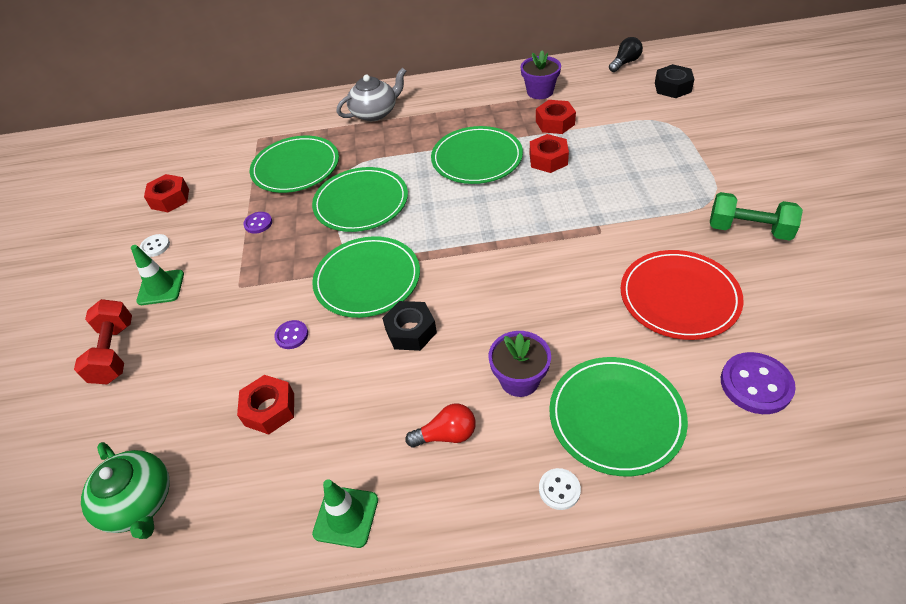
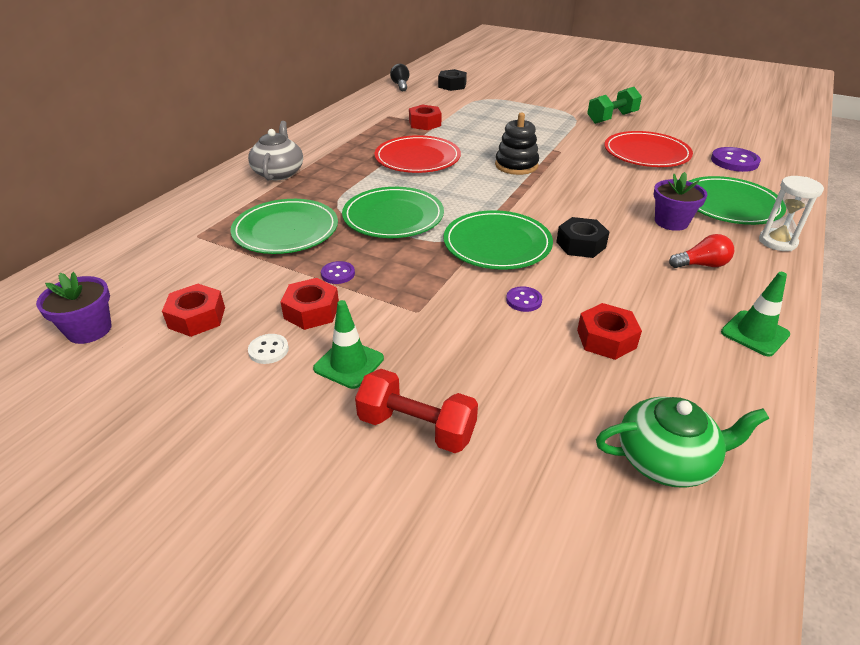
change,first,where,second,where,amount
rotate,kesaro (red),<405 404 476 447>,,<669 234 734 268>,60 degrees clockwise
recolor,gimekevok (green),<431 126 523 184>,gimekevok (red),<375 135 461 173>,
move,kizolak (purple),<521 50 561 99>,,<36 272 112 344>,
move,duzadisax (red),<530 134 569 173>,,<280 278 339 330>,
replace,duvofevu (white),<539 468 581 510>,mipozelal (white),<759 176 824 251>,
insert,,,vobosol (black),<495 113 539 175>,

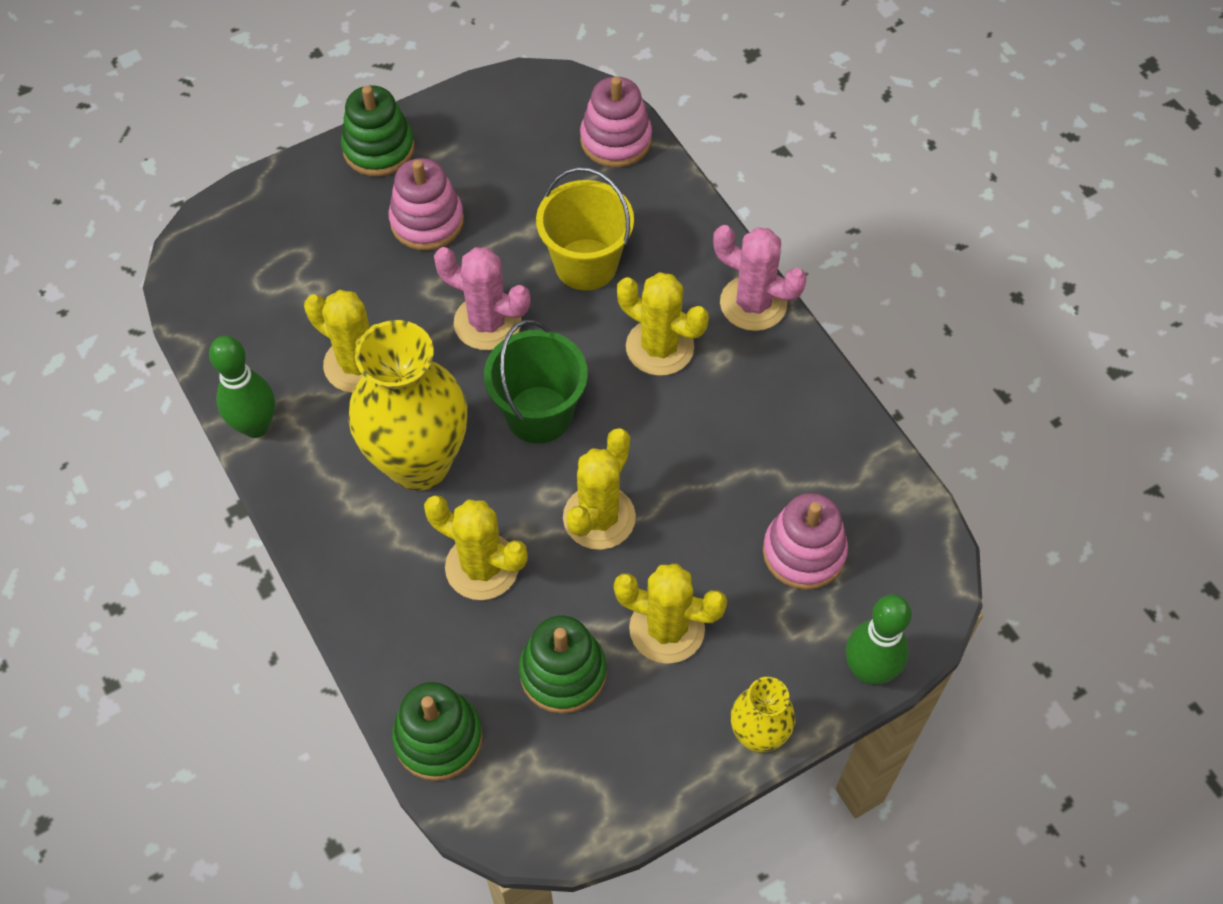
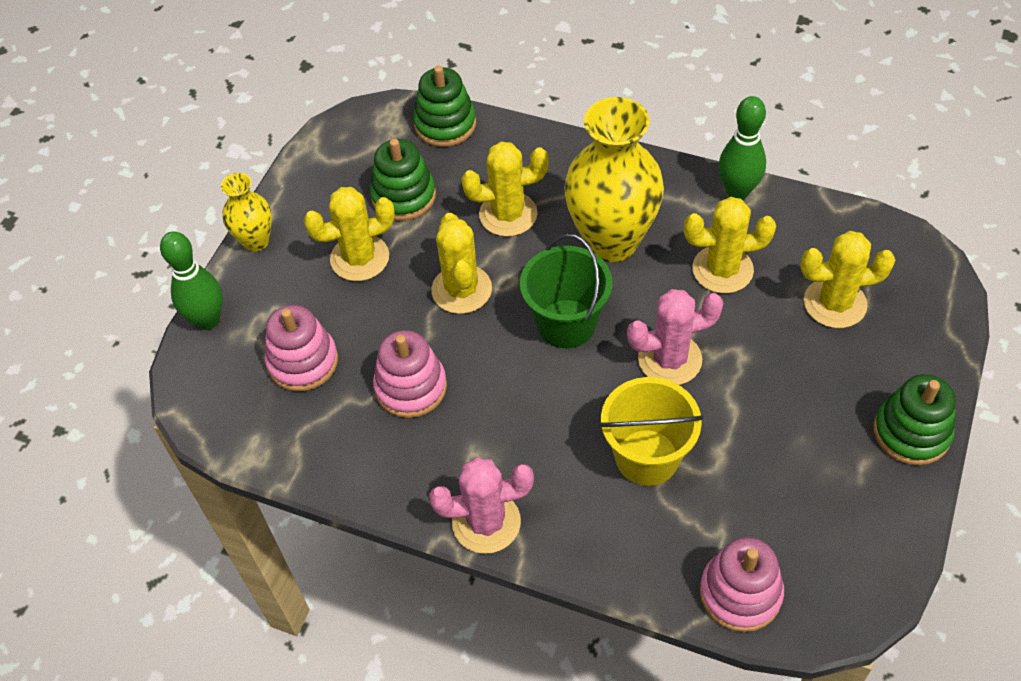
change,first,where,second,where,amount
move,vobosol (pink),<388 158 464 250>,,<373 330 447 418>,
move,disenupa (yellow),<617 272 709 376>,,<801 231 895 328>,

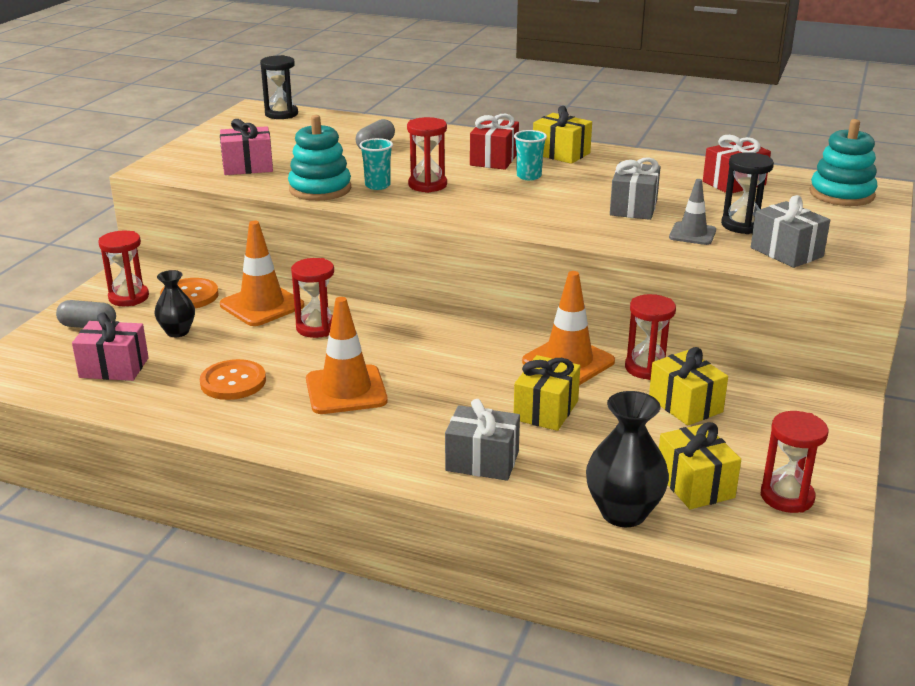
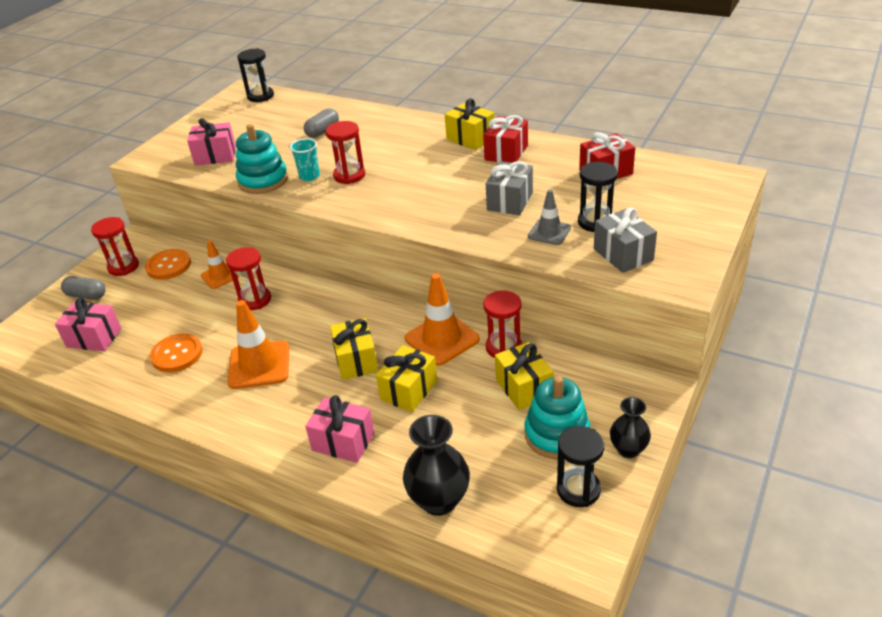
change,first,where,second,where,amount
move,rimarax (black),<154 270 195 337>,,<610 397 651 458>,
resize,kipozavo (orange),<220 221 304 326>,,<201 241 239 289>,x0.60
recolor,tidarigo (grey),<445 399 520 481>,tidarigo (pink),<305 395 374 463>,
move,tidarigo (red),<470 114 519 170>,,<483 115 528 163>,
delete,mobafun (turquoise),<514 130 547 181>,,,
move,tidarigo (yellow),<659 422 741 509>,,<330 318 378 380>,
recolor,mipozelal (red),<761 411 828 513>,mipozelal (black),<557 426 604 507>,
move,vobosol (turquoise),<810 119 877 206>,,<525 376 590 459>,

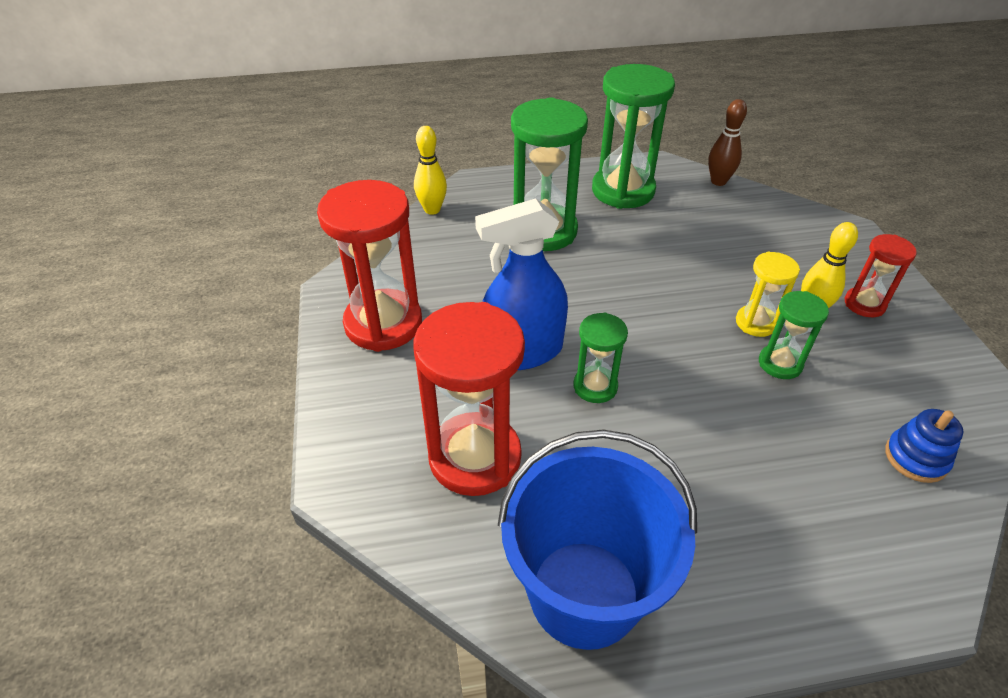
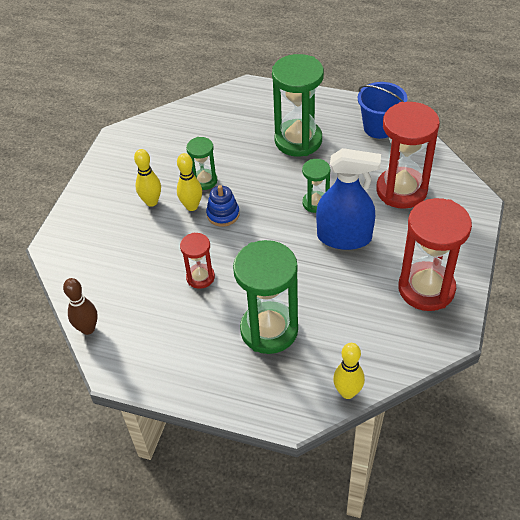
change,first,where,second,where,amount
resize,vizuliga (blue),<498 430 697 650>,,<358 82 408 139>,x0.65
move,mipozelal (green),<592 64 675 209>,,<272 54 324 157>,
replace,mipozelal (yellow),<736 252 800 337>,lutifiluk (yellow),<177 153 202 211>,
move,mipozelal (red),<845 234 917 317>,,<180 233 215 289>,
move,vobosol (blue),<885 409 964 483>,,<206 185 240 227>,

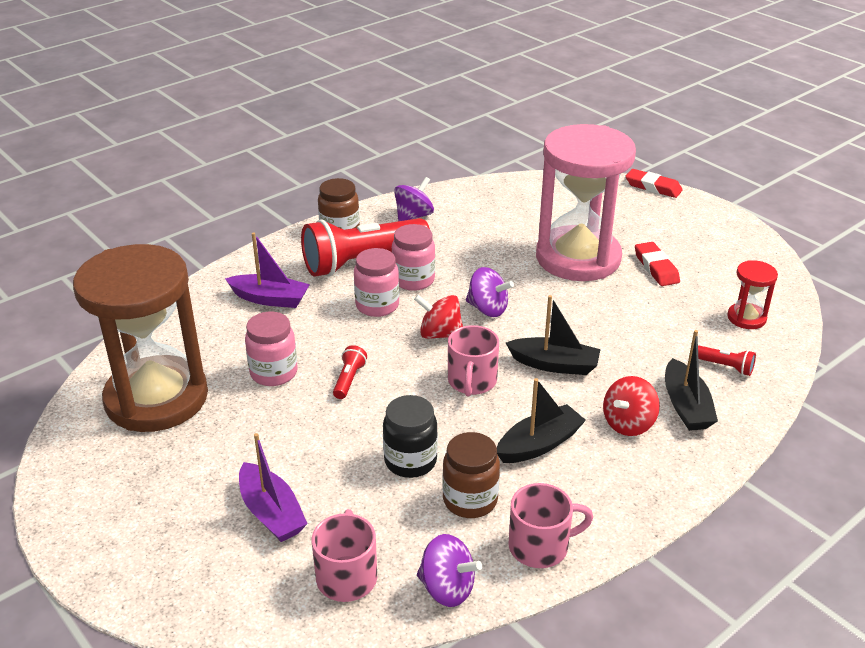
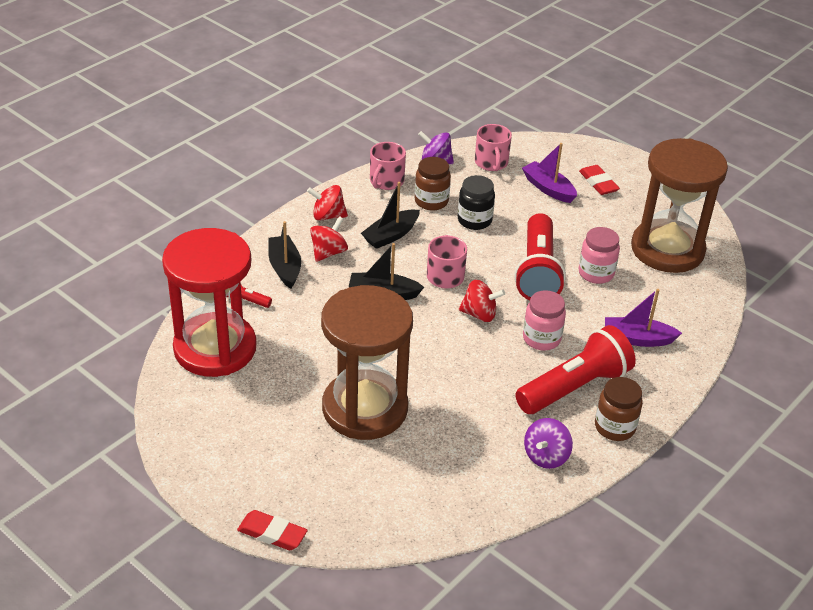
change,first,where,second,where,amount
resize,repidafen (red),<333 345 367 399>,,<514 213 566 300>,x2.50
delete,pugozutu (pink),<392 224 435 291>,,,
delete,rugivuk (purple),<466 267 514 317>,,,
rotate,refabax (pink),<508 483 593 568>,,<370 142 406 190>,45 degrees counterclockwise
recolor,mipozelal (pink),<536 124 636 281>,mipozelal (brown),<321 285 413 440>,
move,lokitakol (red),<635 242 680 286>,,<579 165 620 195>,
resize,mipozelal (red),<727 260 778 329>,,<162 228 256 377>,x2.40
insert,,,rugivuk (red),<307 185 348 221>,

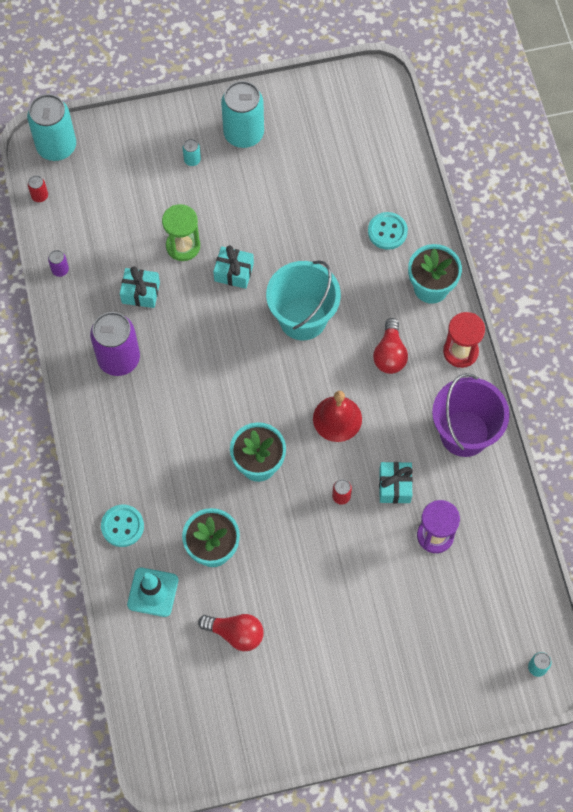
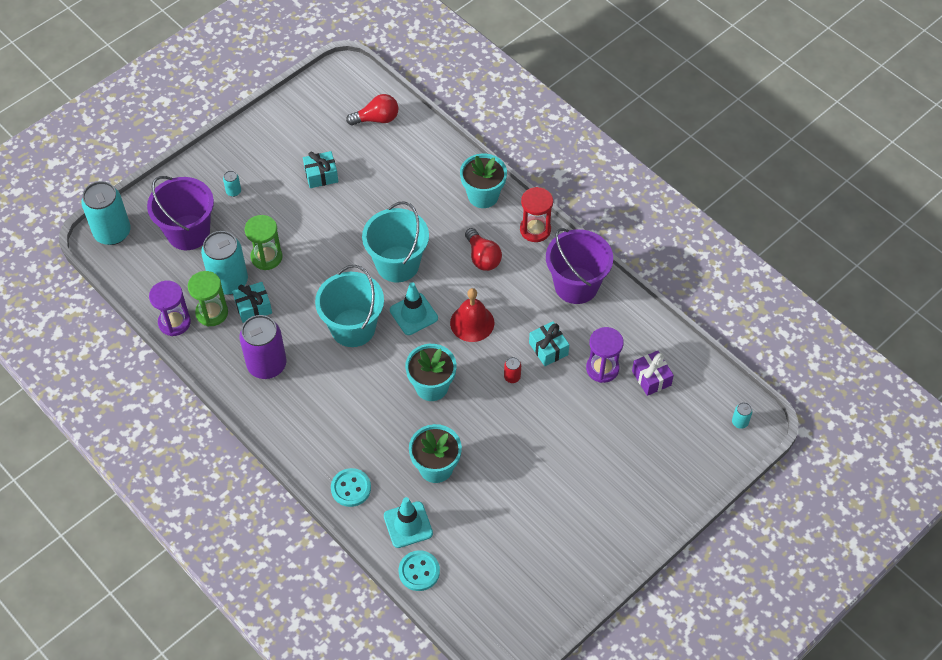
change,first,where,second,where,amount
delete,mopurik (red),<28 175 48 202>,,,
replace,mopurik (purple),<48 250 69 277>,mipozelal (purple),<149 281 191 336>,
move,kesaro (red),<198 614 264 651>,,<346 94 398 125>,
move,tidarigo (turquoise),<213 246 254 289>,,<303 151 338 188>,
move,mopurik (turquoise),<221 81 264 148>,,<201 231 248 295>,
move,duvofevu (turquoise),<368 212 408 250>,,<399 550 440 591>,
insert,,,vizuliga (purple),<147 176 214 250>,
insert,,,mipozelal (green),<188 271 228 326>,
insert,,,vizuliga (turquoise),<315 265 384 347>,
insert,,,kipozavo (turquoise),<390 282 438 335>,
insert,,,tidarigo (purple),<632 351 674 396>,

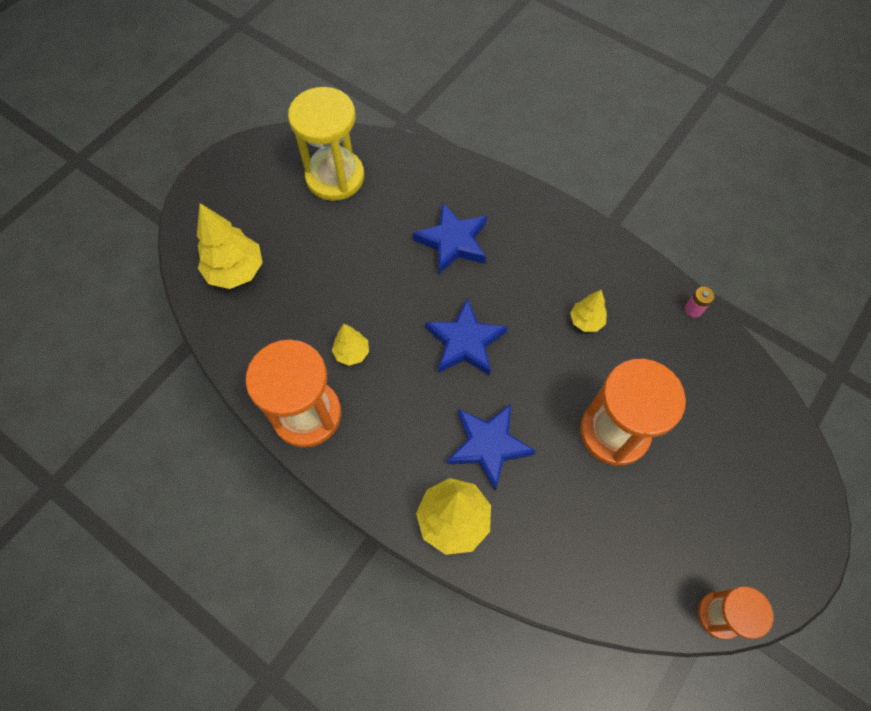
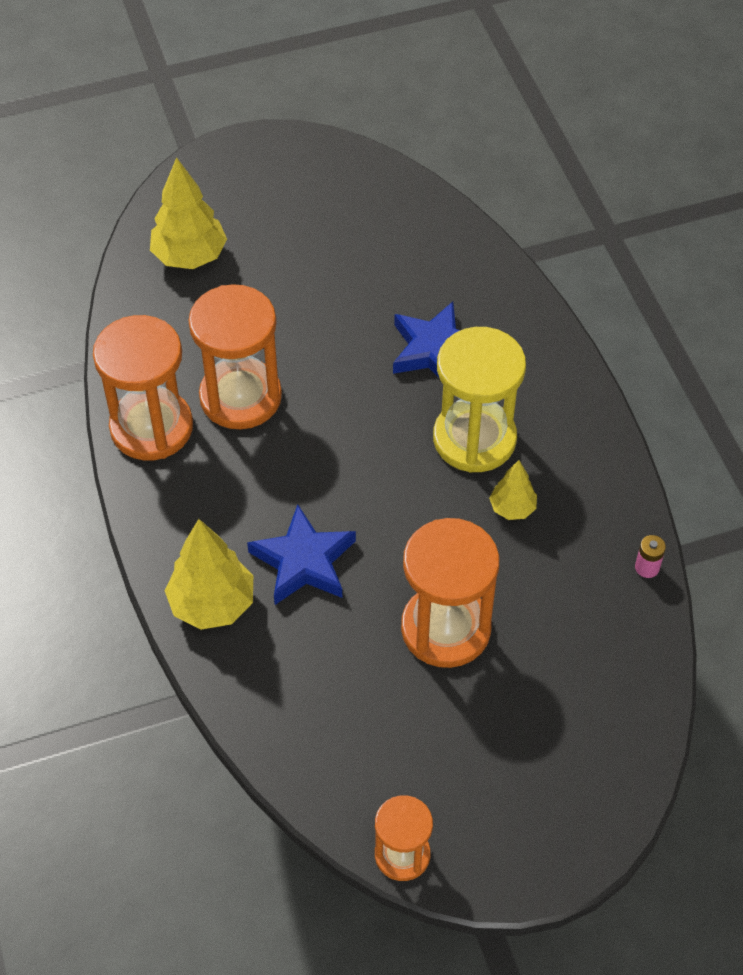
change,first,where,second,where,amount
move,mipozelal (yellow),<288 87 364 201>,,<433 327 526 473>,
replace,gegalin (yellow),<332 324 369 366>,mipozelal (orange),<188 284 282 429>,
delete,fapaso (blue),<425 298 508 376>,,,

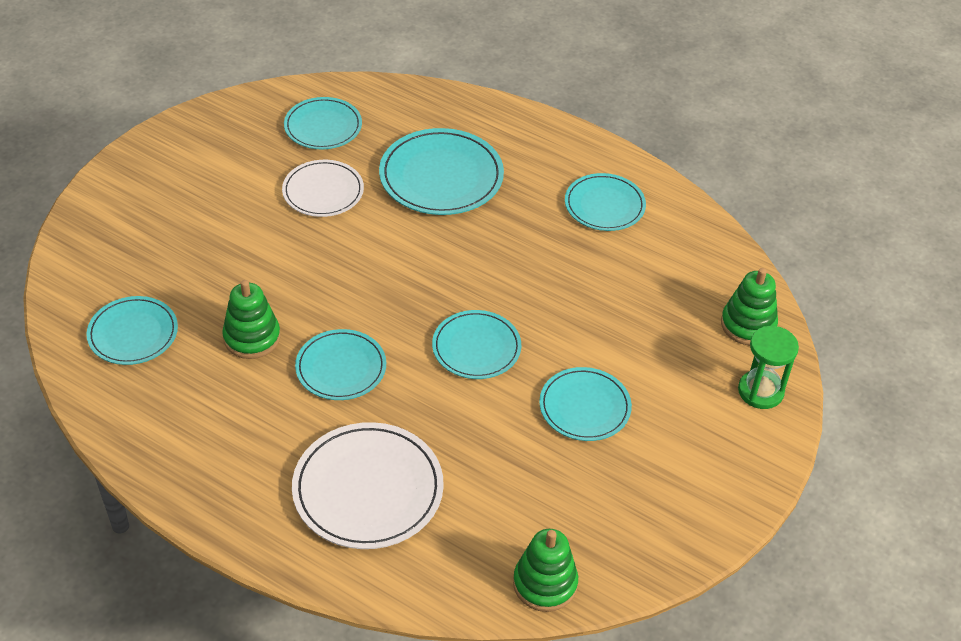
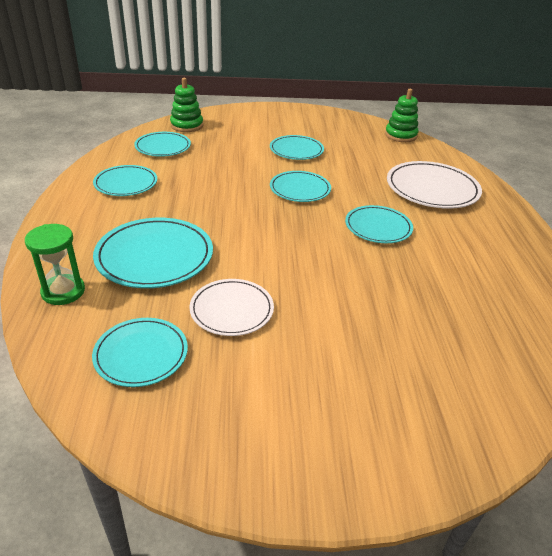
change,first,where,second,where,amount
move,gimekevok (turquoise),<86 296 178 365>,,<134 132 191 157>,
delete,vobosol (green),<222 280 281 359>,,,
move,mipozelal (green),<738 326 799 409>,,<25 224 85 305>,

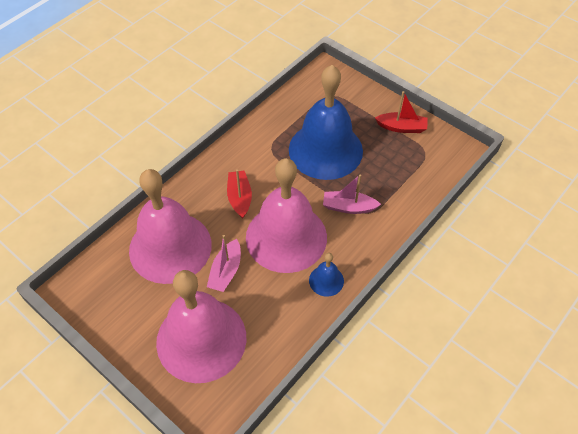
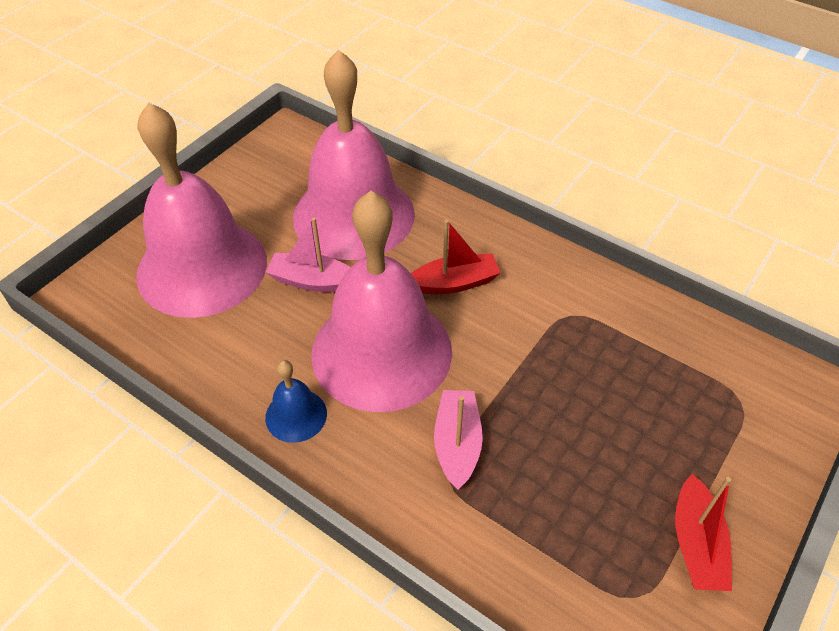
change,first,where,second,where,amount
delete,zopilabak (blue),<289 65 363 180>,,,

